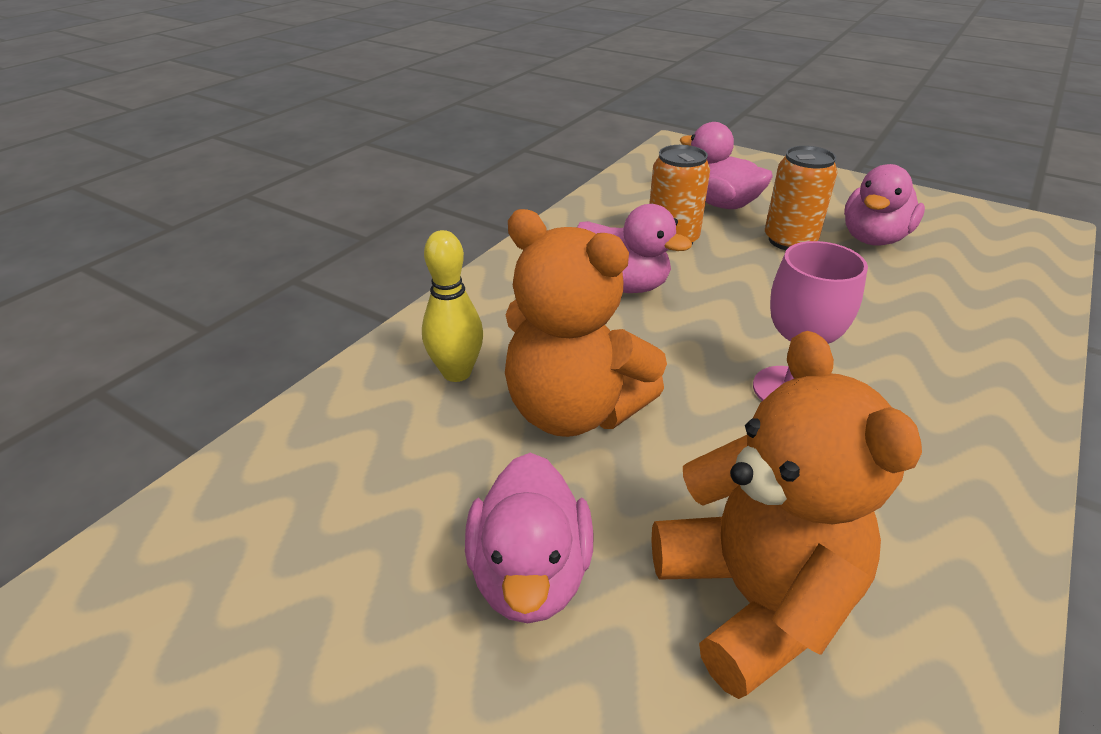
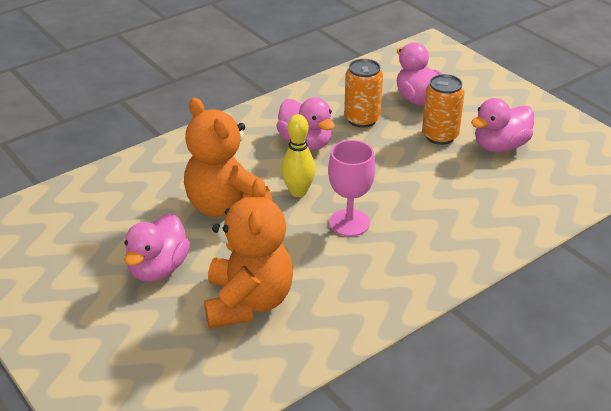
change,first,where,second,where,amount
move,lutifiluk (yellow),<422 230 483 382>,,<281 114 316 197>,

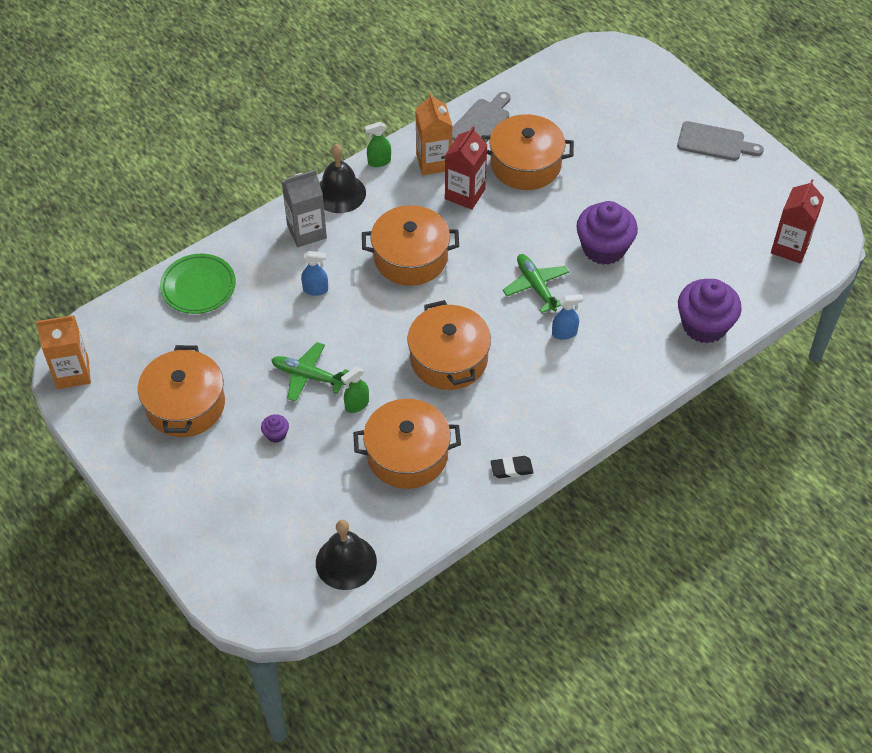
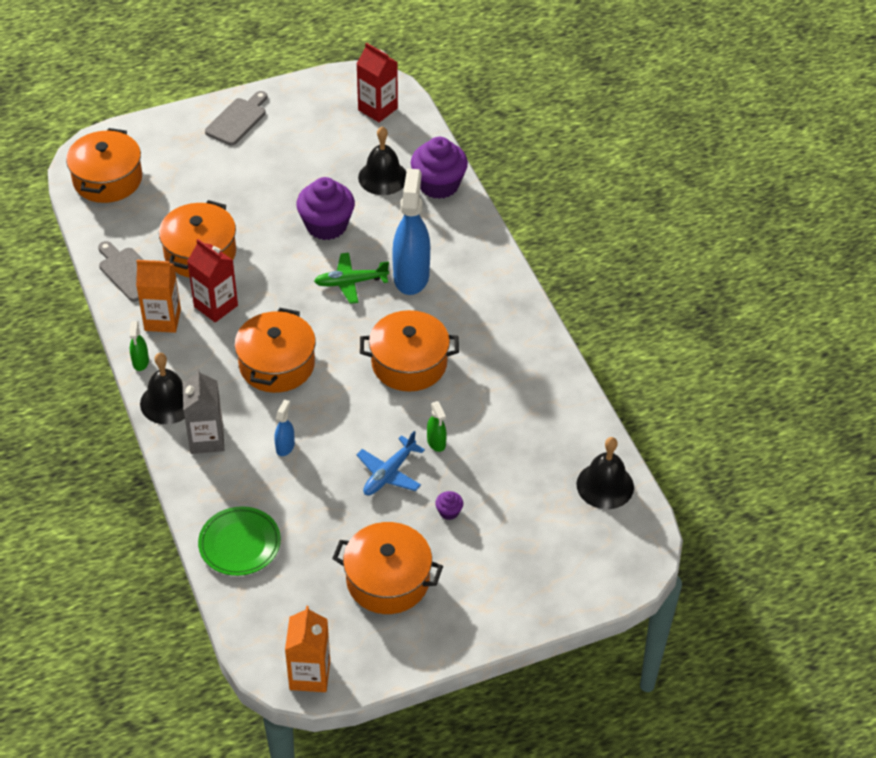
change,first,where,second,where,amount
recolor,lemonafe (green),<271 342 349 402>,lemonafe (blue),<356 431 425 495>,
move,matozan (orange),<353 399 461 489>,,<66 128 142 203>,
delete,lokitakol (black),<490 456 534 478>,,,
resize,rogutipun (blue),<552 294 583 340>,,<392 168 430 295>,x2.25
insert,,,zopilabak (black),<358 126 406 195>,

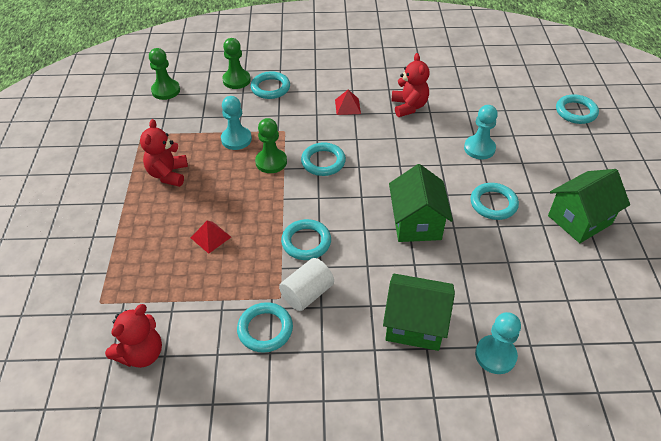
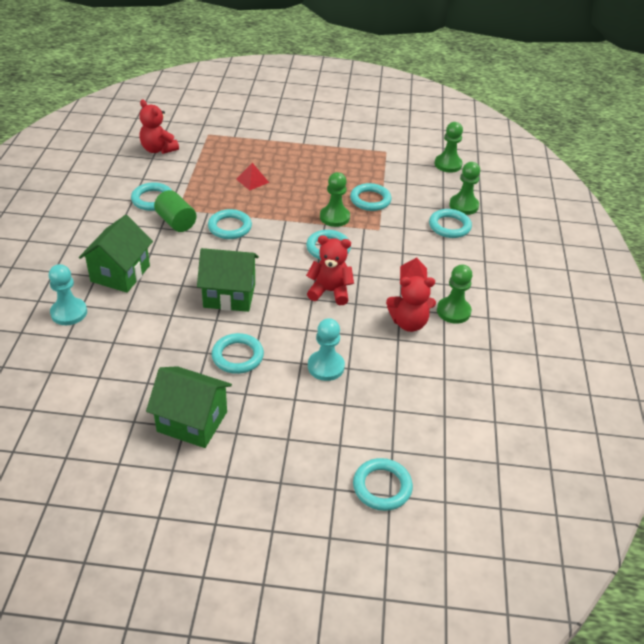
change,first,where,second,where,amount
move,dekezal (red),<140 119 188 187>,,<306 235 354 305>,
replace,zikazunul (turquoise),<221 96 252 150>,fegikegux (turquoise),<350 183 392 211>,
recolor,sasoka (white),<279 258 334 311>,sasoka (green),<154 190 197 232>,
rotate,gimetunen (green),<548 169 630 243>,,<146 366 232 448>,45 degrees counterclockwise
insert,,,zikazunul (green),<437 264 473 324>,

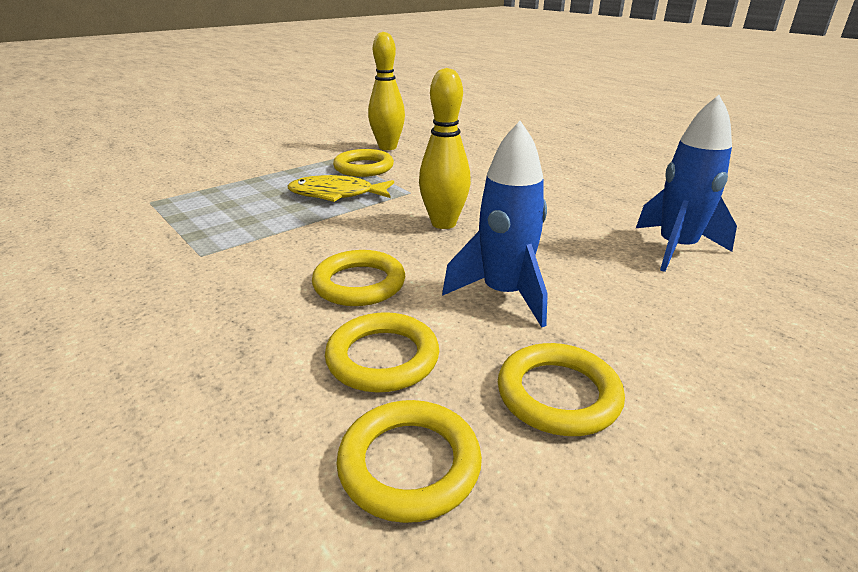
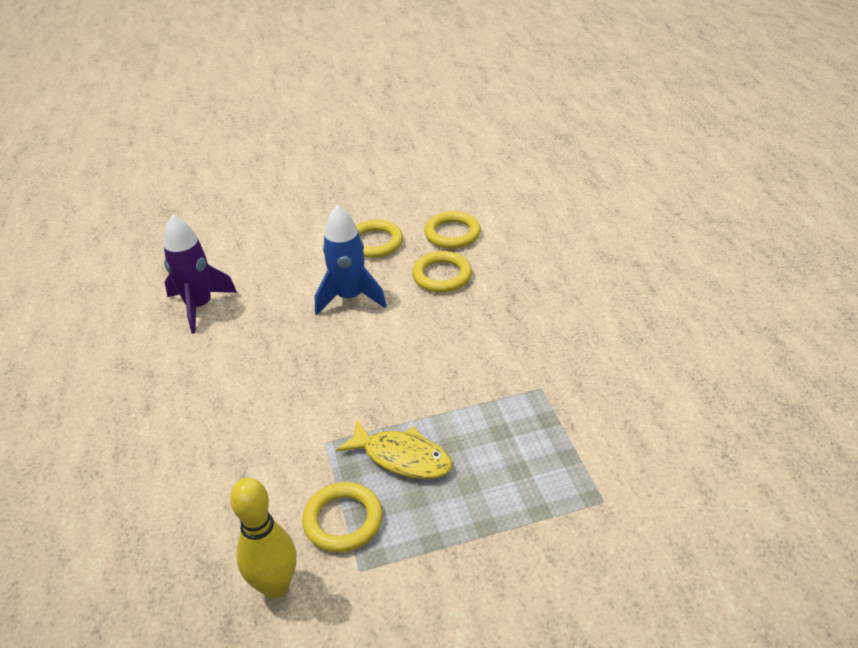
change,first,where,second,where,amount
delete,fegikegux (yellow),<312 250 405 306>,,,
delete,lutifiluk (yellow),<419 68 471 229>,,,
recolor,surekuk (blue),<636 95 737 272>,surekuk (purple),<163 214 237 334>,

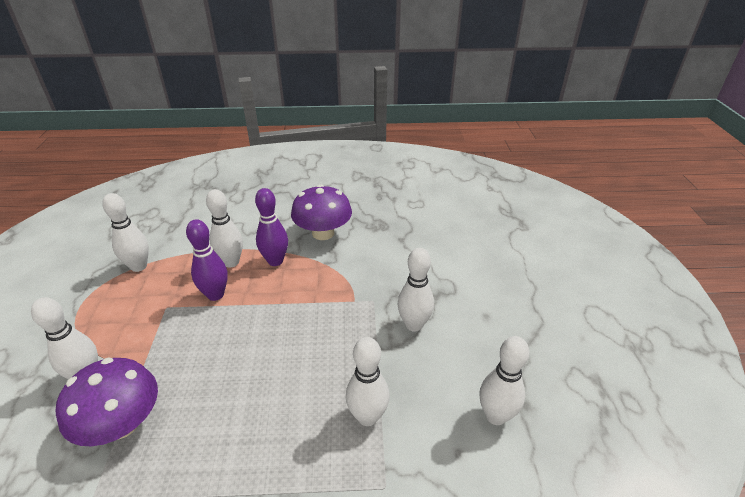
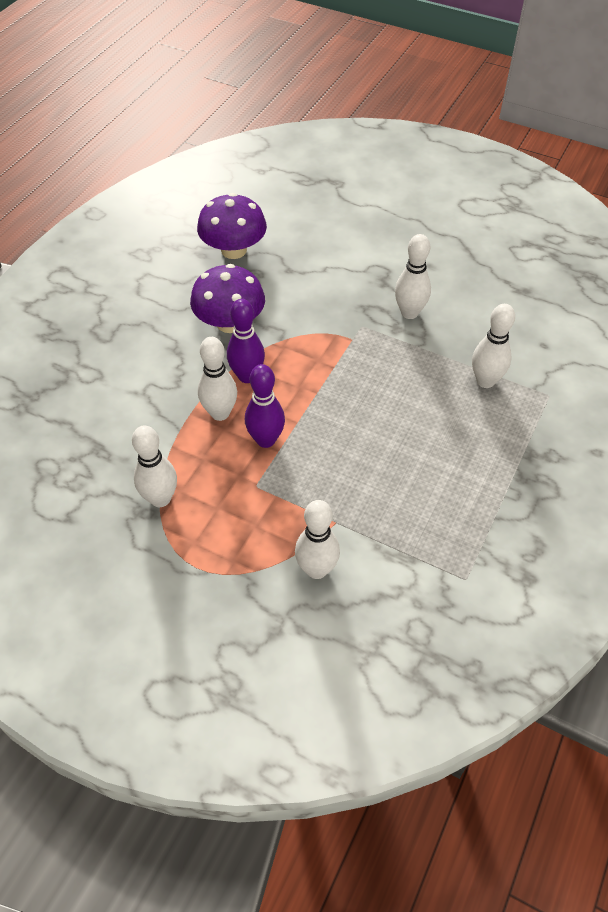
change,first,where,second,where,amount
move,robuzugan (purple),<56 357 158 446>,,<197 193 267 259>,
delete,lutifiluk (white),<479 336 529 425>,,,

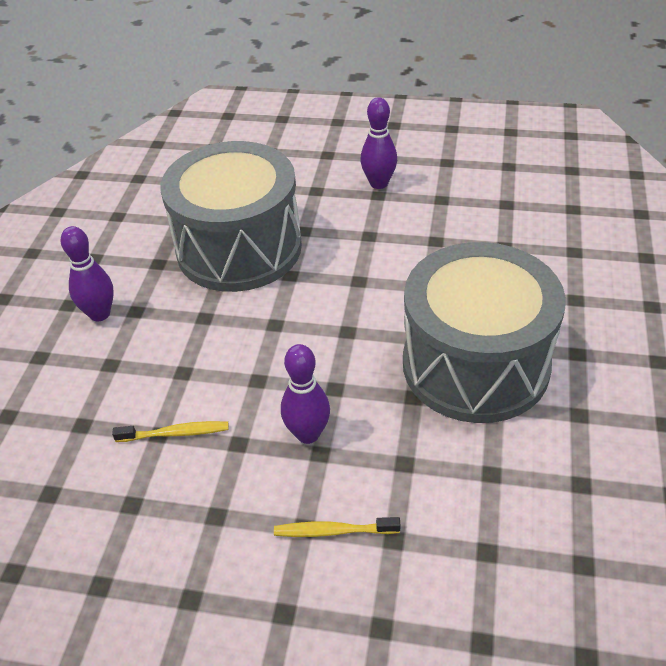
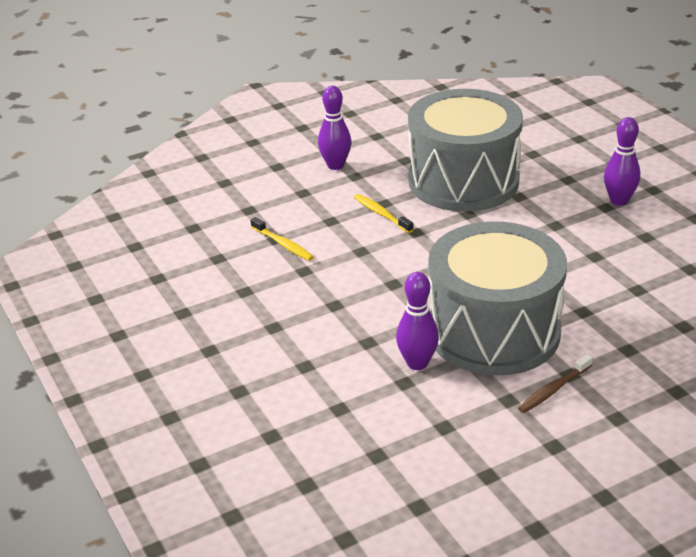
change,first,where,second,where,amount
move,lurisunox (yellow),<274 517 400 537>,,<354 194 414 233>,
move,lutifiluk (purple),<281 344 330 444>,,<396 272 439 370>,
insert,,,lurisunox (brown),<518 354 593 413>,

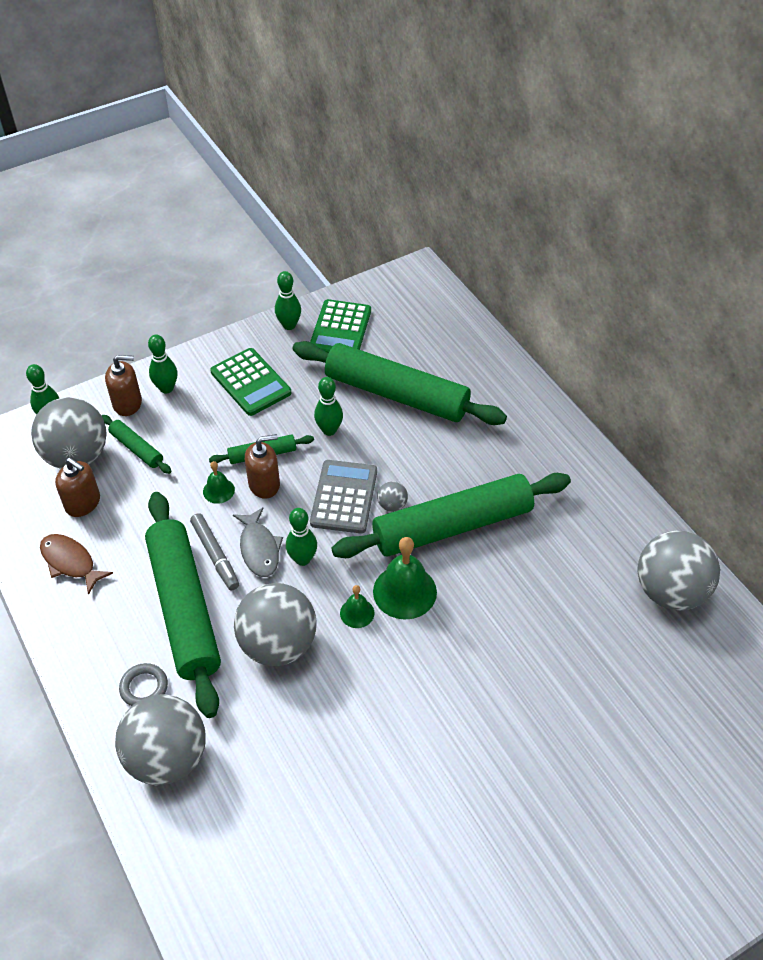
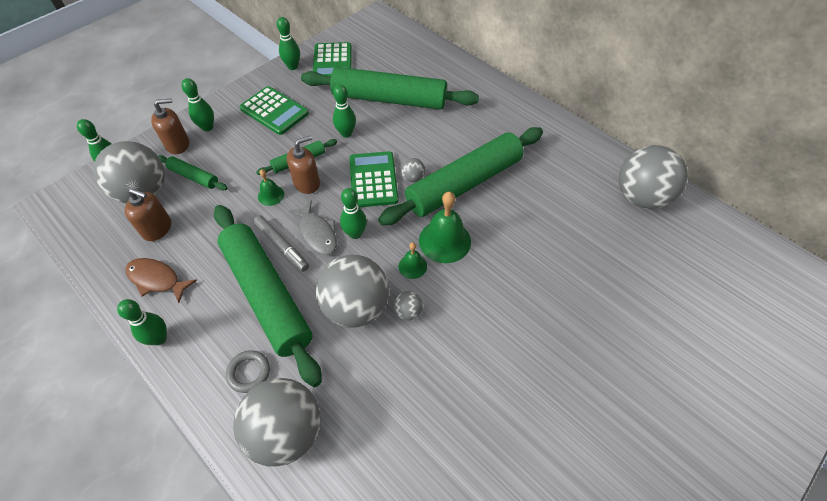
change,first,where,second,where,amount
recolor,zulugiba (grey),<310 460 377 533>,zulugiba (green),<349 151 399 207>,
insert,,,lutifiluk (green),<117 299 167 345>,
insert,,,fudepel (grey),<394 291 423 320>,

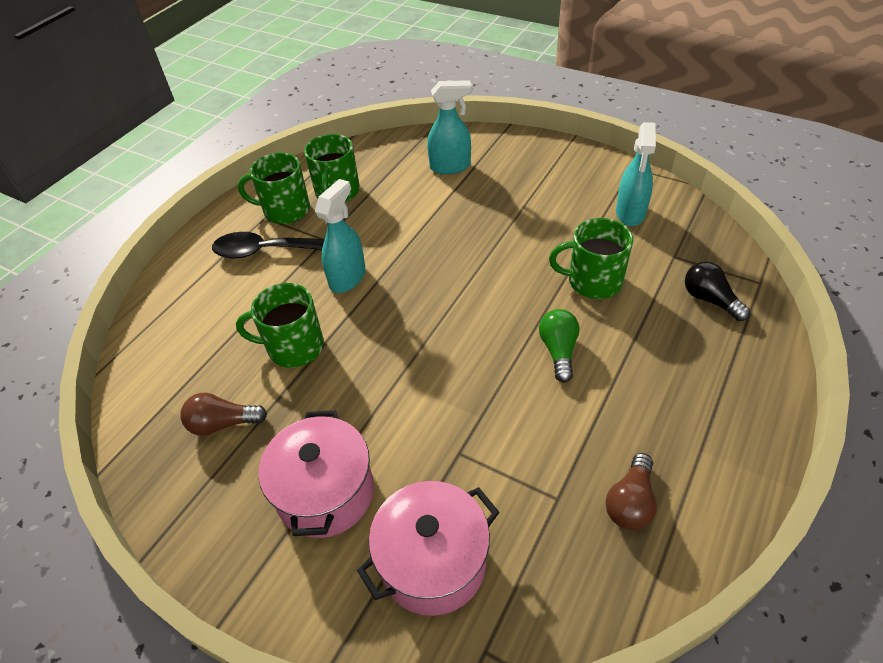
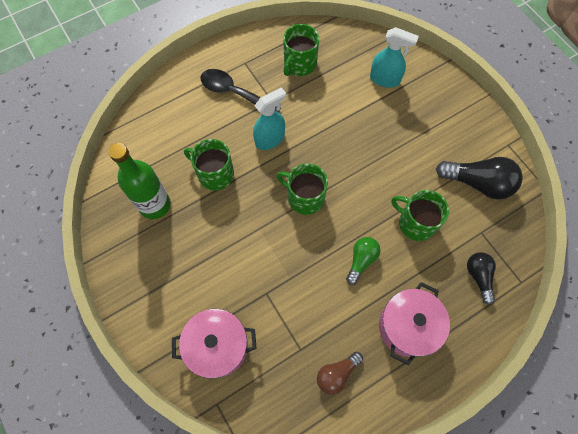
change,first,where,second,where,amount
replace,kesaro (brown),<180 393 267 436>,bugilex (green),<109 143 171 219>,
move,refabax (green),<238 153 310 224>,,<277 163 328 215>,
move,matozan (pink),<258 410 374 538>,,<379 282 450 366>,
replace,rogutipun (turquoise),<616 122 656 226>,kesaro (black),<436 157 523 200>,

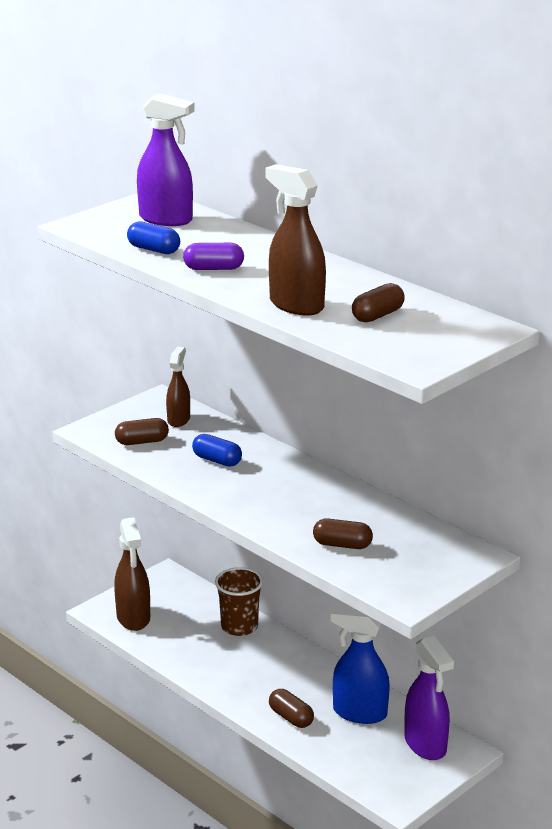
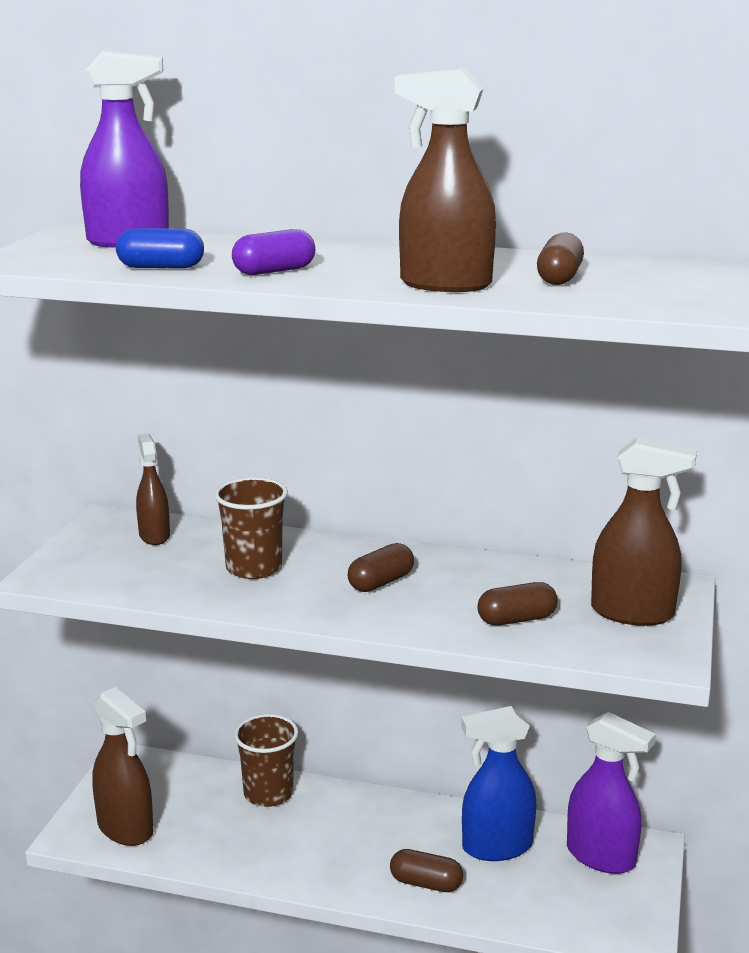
change,first,where,second,where,amount
move,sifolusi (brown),<115 418 169 445>,,<348 543 414 592>,
replace,sifolusi (blue),<192 434 242 467>,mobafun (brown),<214 477 288 579>,
insert,,,rogutipun (brown),<591 437 697 626>,

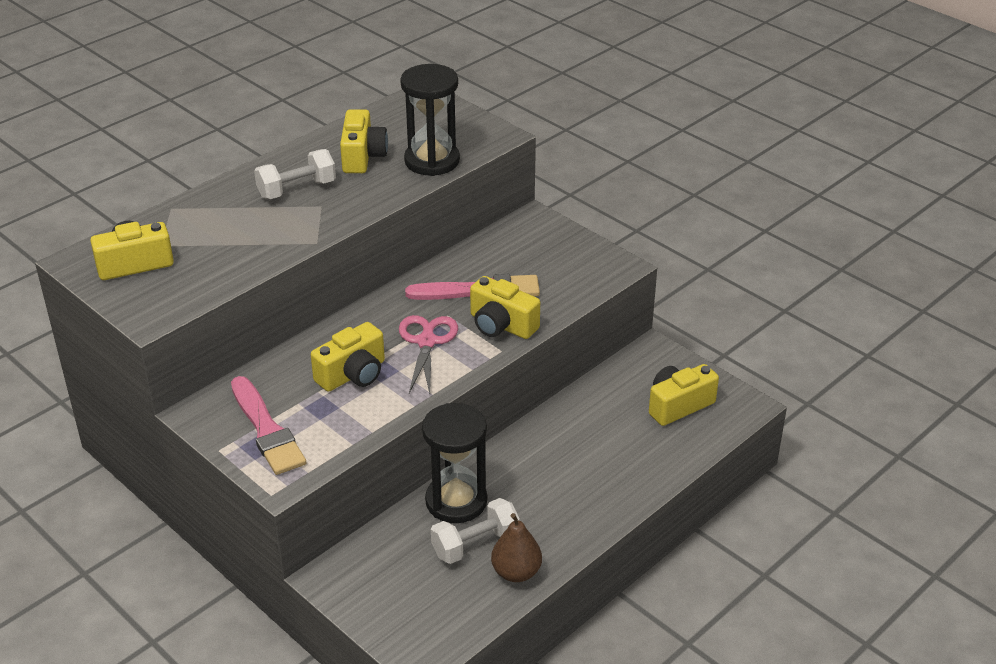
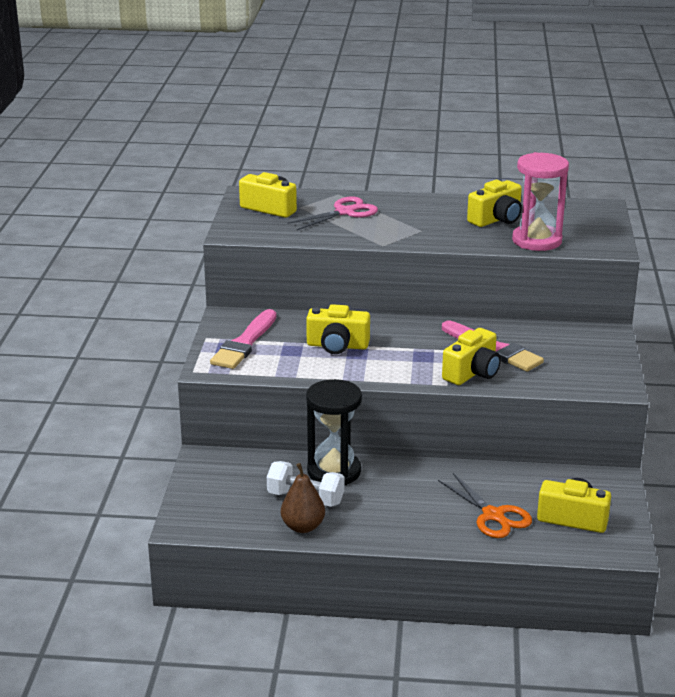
change,first,where,second,where,amount
delete,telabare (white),<254 149 336 199>,,,
move,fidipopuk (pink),<399 315 458 394>,,<287 196 378 230>,
recolor,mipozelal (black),<400 64 460 176>,mipozelal (pink),<512 152 569 251>,
rotate,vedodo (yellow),<470 276 540 339>,,<442 328 501 385>,135 degrees counterclockwise
insert,,,fidipopuk (orange),<438 473 532 538>,

